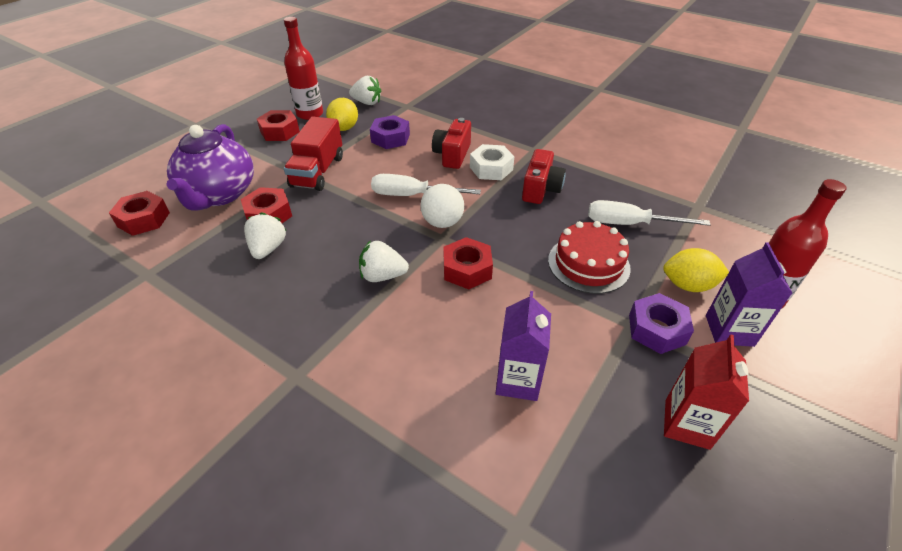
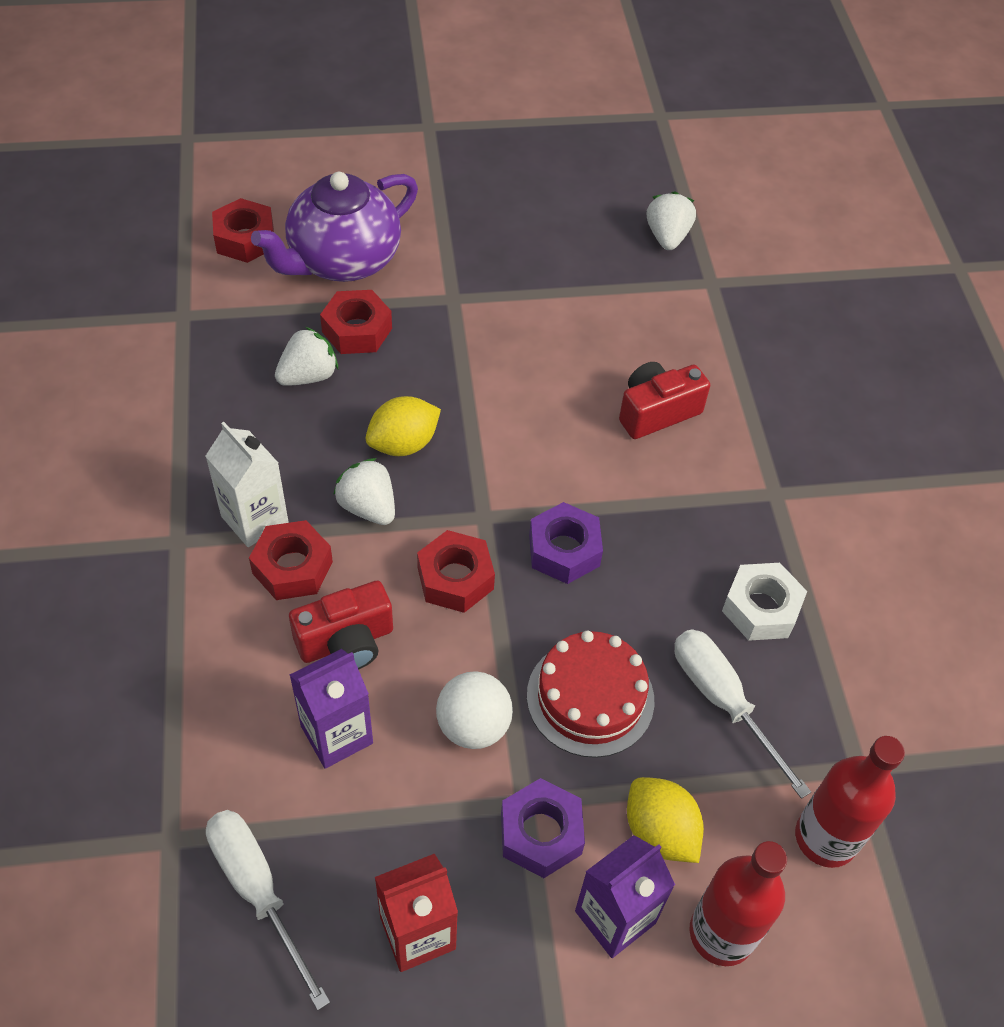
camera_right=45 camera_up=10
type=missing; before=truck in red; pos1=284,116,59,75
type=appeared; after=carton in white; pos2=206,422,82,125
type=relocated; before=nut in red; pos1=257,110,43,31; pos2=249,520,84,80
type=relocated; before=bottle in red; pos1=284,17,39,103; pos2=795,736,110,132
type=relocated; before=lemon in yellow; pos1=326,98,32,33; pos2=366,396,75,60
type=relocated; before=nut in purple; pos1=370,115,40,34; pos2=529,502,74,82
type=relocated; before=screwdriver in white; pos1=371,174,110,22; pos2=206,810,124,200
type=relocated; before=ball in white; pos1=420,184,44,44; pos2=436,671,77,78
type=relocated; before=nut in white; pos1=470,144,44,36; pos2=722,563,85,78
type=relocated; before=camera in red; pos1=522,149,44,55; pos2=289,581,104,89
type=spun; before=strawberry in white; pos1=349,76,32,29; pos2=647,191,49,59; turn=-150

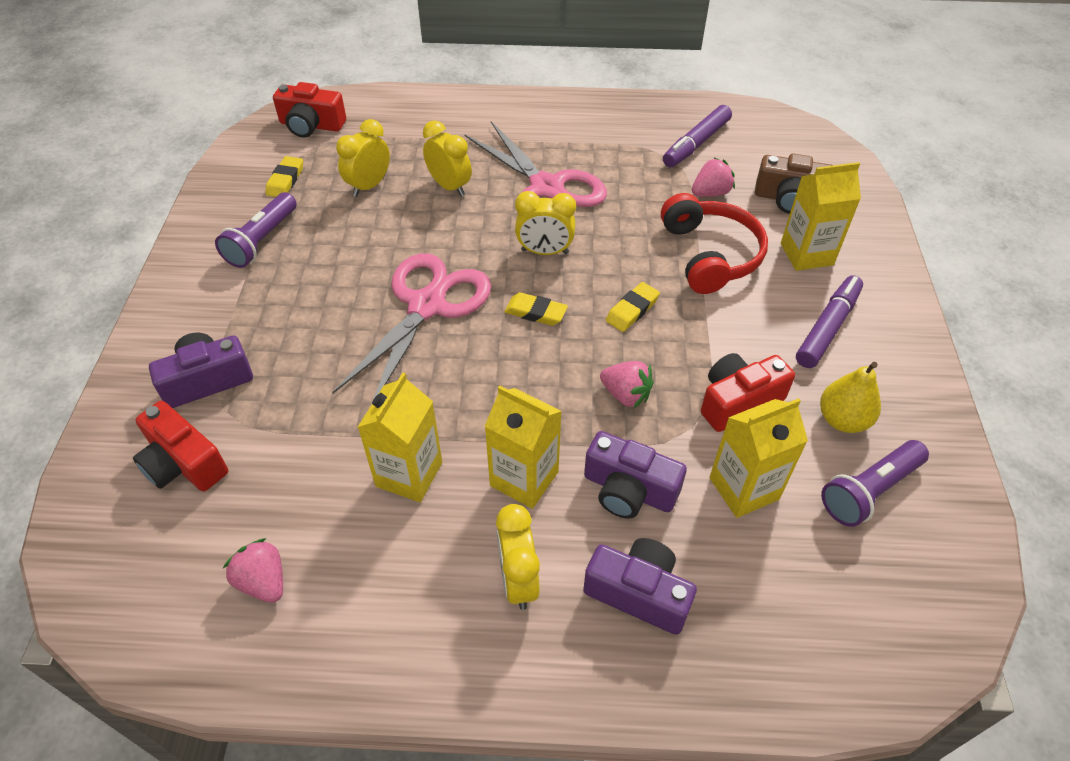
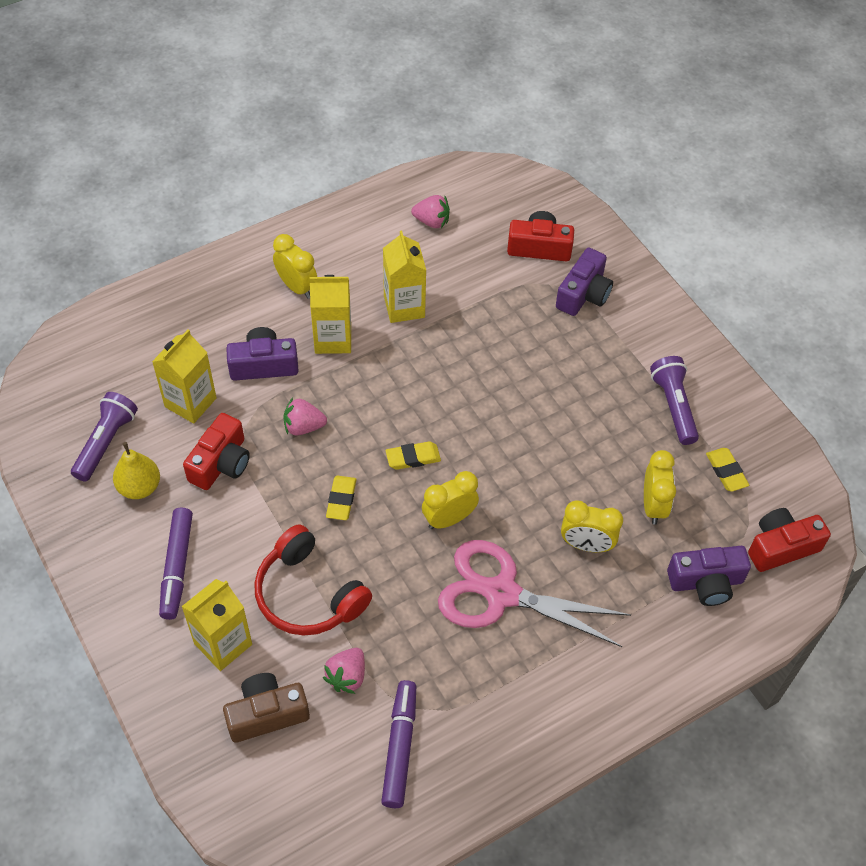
camera_right=145 camera_up=5
type=missing; before=scissors in pink; pos1=332,254,159,151
type=relocated; before=camera in purple; pos1=583,538,114,97; pos2=667,546,84,60

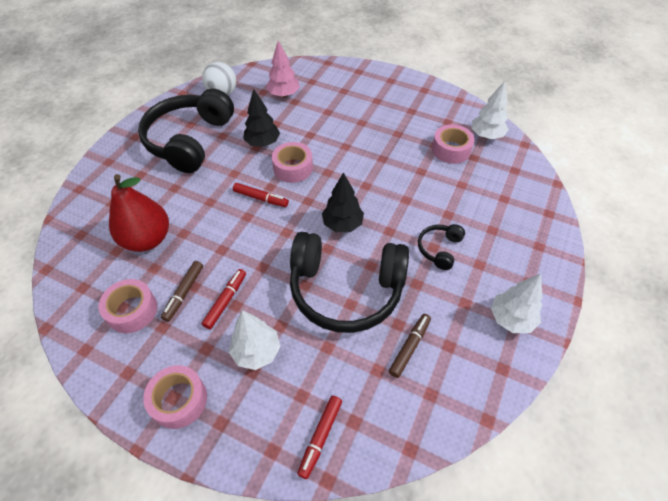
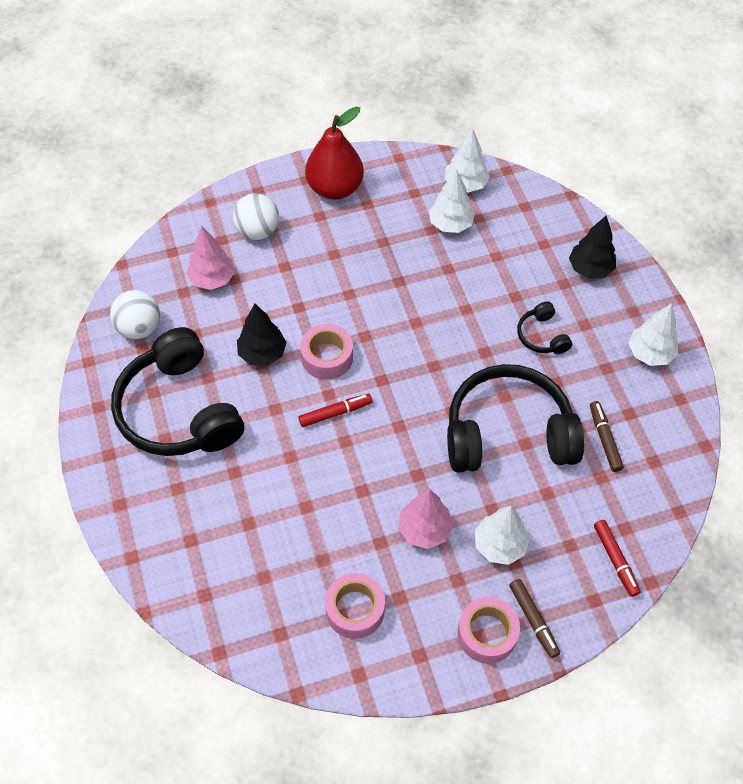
camera_right=-45 camera_up=5
type=appeared; after=ball in white; pos2=232,193,47,47
type=relocated; before=pear in red; pos1=109,174,60,78; pos2=305,107,59,93
type=relocated; before=marker in brown; pos1=161,261,42,61; pos2=509,579,51,79
type=relocated; before=tree in black; pos1=322,172,42,60; pos2=569,215,47,64
type=exchanged; before=marker in red; after=tree in pink; pos1=202,269,44,60; pos2=399,489,54,60
type=exchanged; before=tape in pink; after=tree in white; pos1=432,124,43,40; pos2=429,169,46,64
type=spun; before=headphones in black; pos1=290,232,119,101; pos2=447,364,137,109; turn=-150

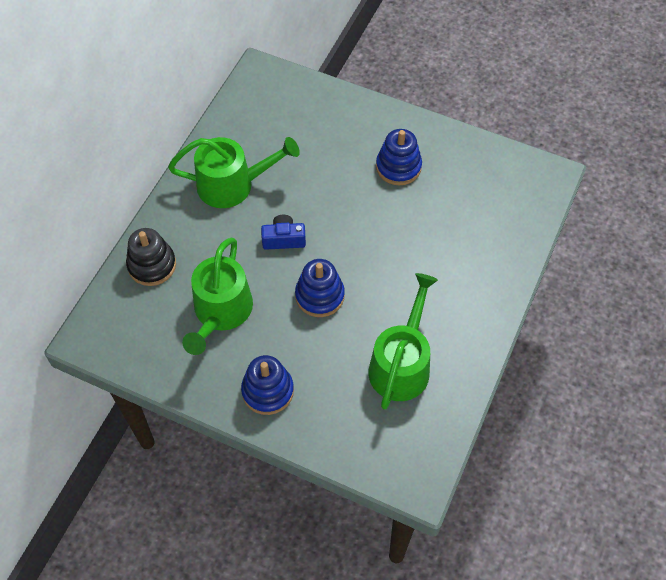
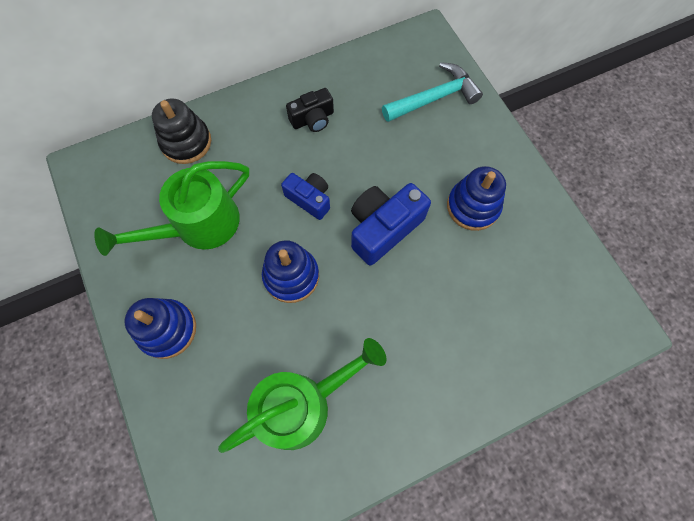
camera_right=40 camera_up=10
type=appeared; after=camera in blue; pos2=351,183,80,83
type=appeared; after=hammer in turquoise; pos2=382,62,101,60
type=exchanged; before=watering can in green; after=camera in black; pos1=168,137,132,71; pos2=286,88,48,44

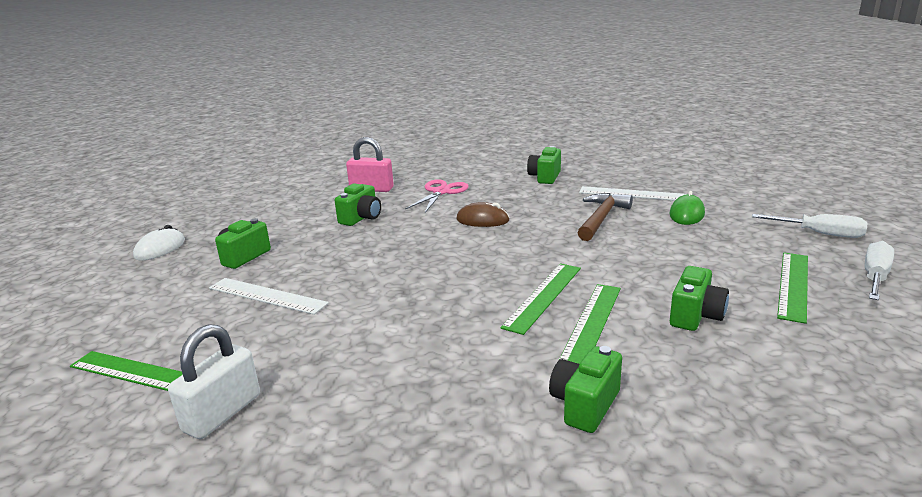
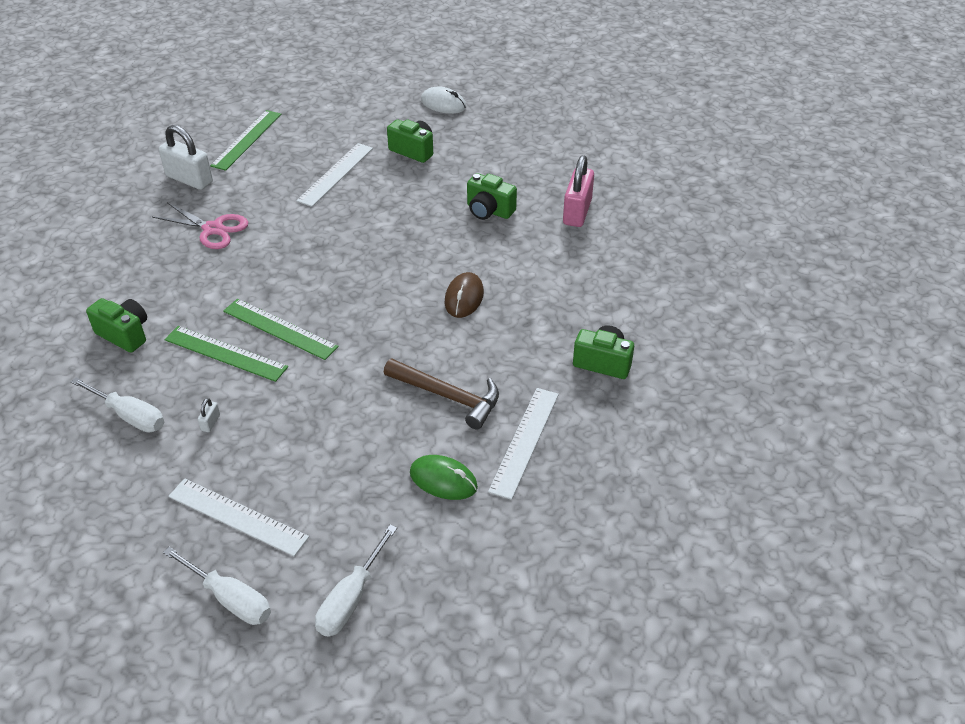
camera_right=90 camera_up=20
type=appeared; after=screwdriver in white; pos2=71,377,94,56
type=relocated; before=scissors in pink; pos1=405,179,64,34; pos2=152,202,96,47
type=exchanged; before=camera in green; after=padlock in white; pos1=670,266,59,65; pos2=198,398,22,34
type=colour; before=ruler in green; after=ruler in white; pos1=777,253,31,71; pos2=168,478,141,78

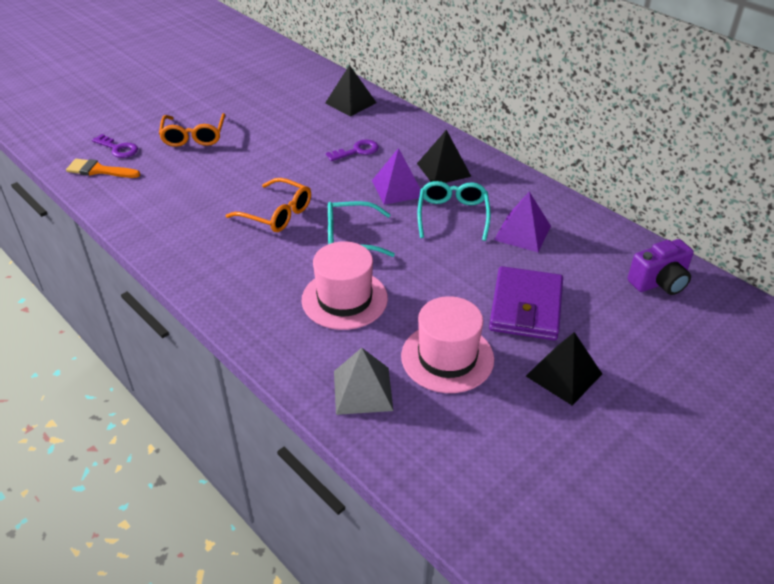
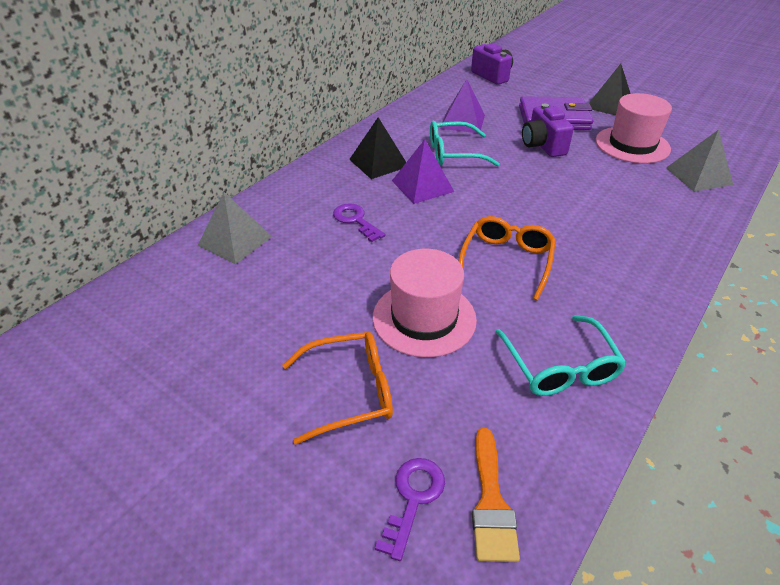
camera_right=-100 camera_up=0
type=appeared; after=camera in purple; pos2=522,104,52,53
type=relocated; before=hat in pink; pos1=302,241,86,89; pos2=373,249,104,108
type=relocated; before=glasses in turquoise; pos1=328,201,67,56; pos2=496,315,130,81
type=colour; before=pyramid in black; after=pyramid in grey; pos1=325,65,52,51; pos2=198,192,74,72

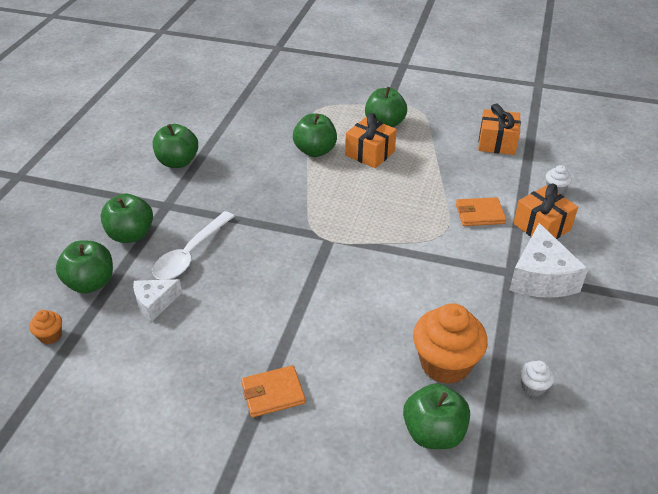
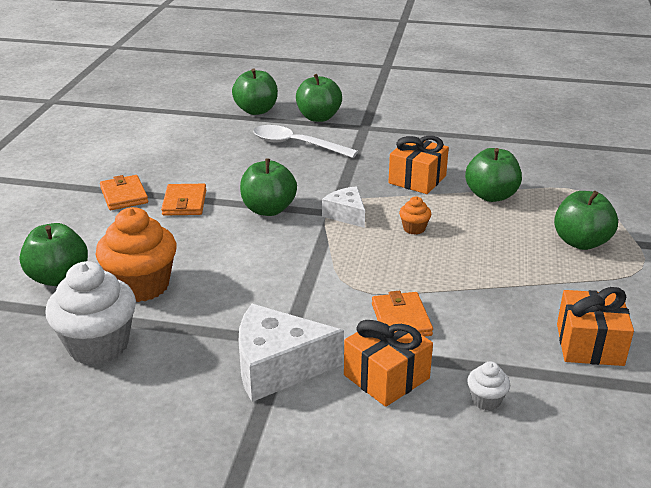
camera_right=85 camera_up=-10
type=appeared; after=wallet in orange; pos2=161,184,45,32
type=relocated; before=cupcake in orange; pos1=29,310,33,34; pos2=399,196,32,39
type=relocated; before=cheese in white; pos1=133,279,49,42; pos2=322,186,43,42
type=relocated; before=apple in green; pos1=153,124,45,44; pos2=240,158,57,58
type=relocated; before=gift in orange; pos1=345,113,52,55; pos2=388,136,61,58
type=size; before=cupcake in white; pos1=520,361,34,36; pos2=45,261,91,104; scale=2.21

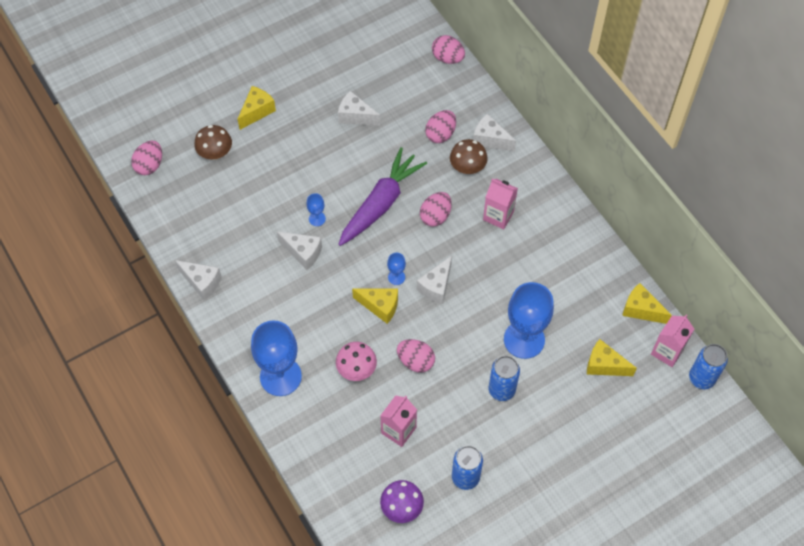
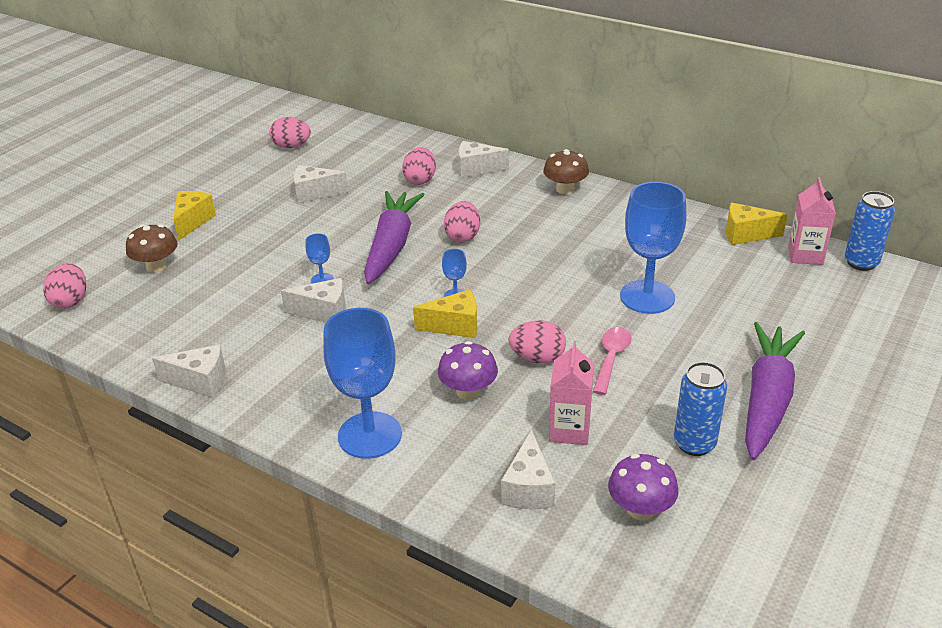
camera_right=-25 camera_up=-25
type=missing; before=carton in pink; pos1=483,179,35,50
type=missing; before=can in blue; pos1=488,356,32,45
type=missing; before=cheese in yellow; pos1=587,339,50,37
type=appeared; after=spoon in pink; pos2=593,327,39,68
type=appeared; after=carrot in purple; pos2=745,322,60,138
type=relocated; before=cheese in white; pos1=417,256,35,48; pos2=501,430,54,80
type=relocated; before=egg in pink; pos1=432,35,33,29; pos2=270,117,41,31
type=relocated; before=mushroom in brown; pos1=450,139,38,35; pos2=543,149,46,45
type=colour; before=mushroom in pink; after=mushroom in purple; pos1=336,342,41,39; pos2=438,341,60,59

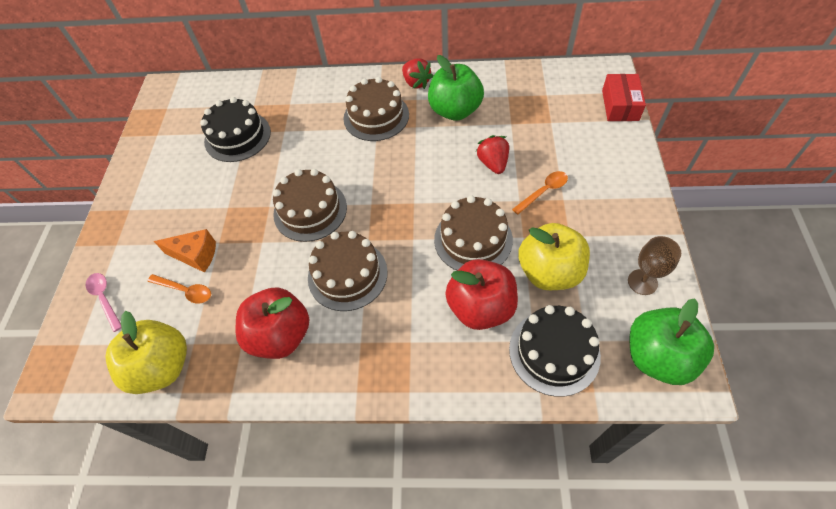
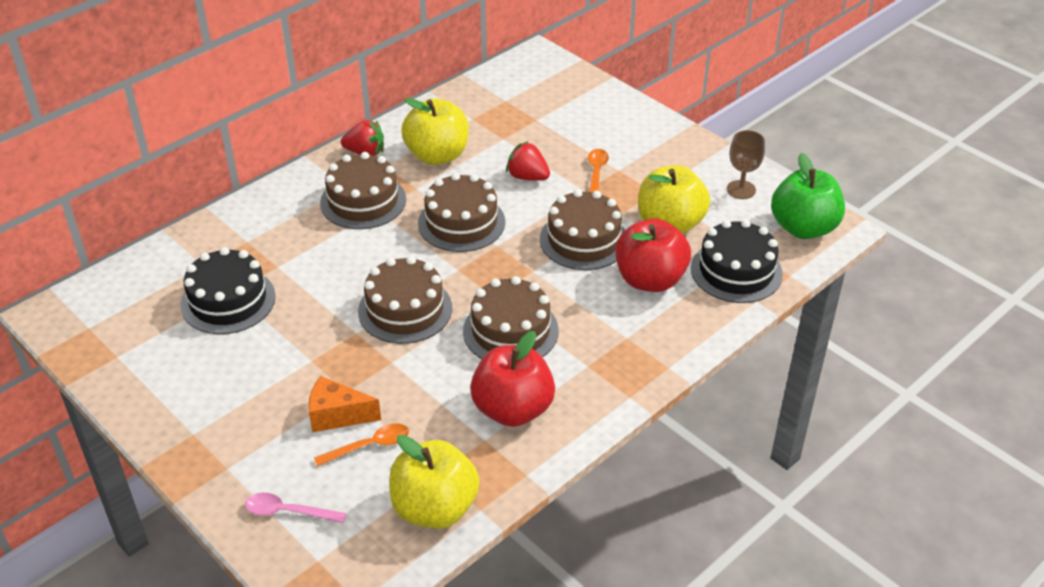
camera_right=-50 camera_up=-15
type=missing; before=box in red; pos1=602,74,44,47
type=appeared; after=cake in brown; pos2=418,173,87,79
type=colour; before=apple in green; after=apple in yellow; pos1=428,55,56,65; pos2=401,98,68,67
type=spun; before=cheese in orange; pos1=154,229,62,44; pos2=308,376,73,56; turn=-135

